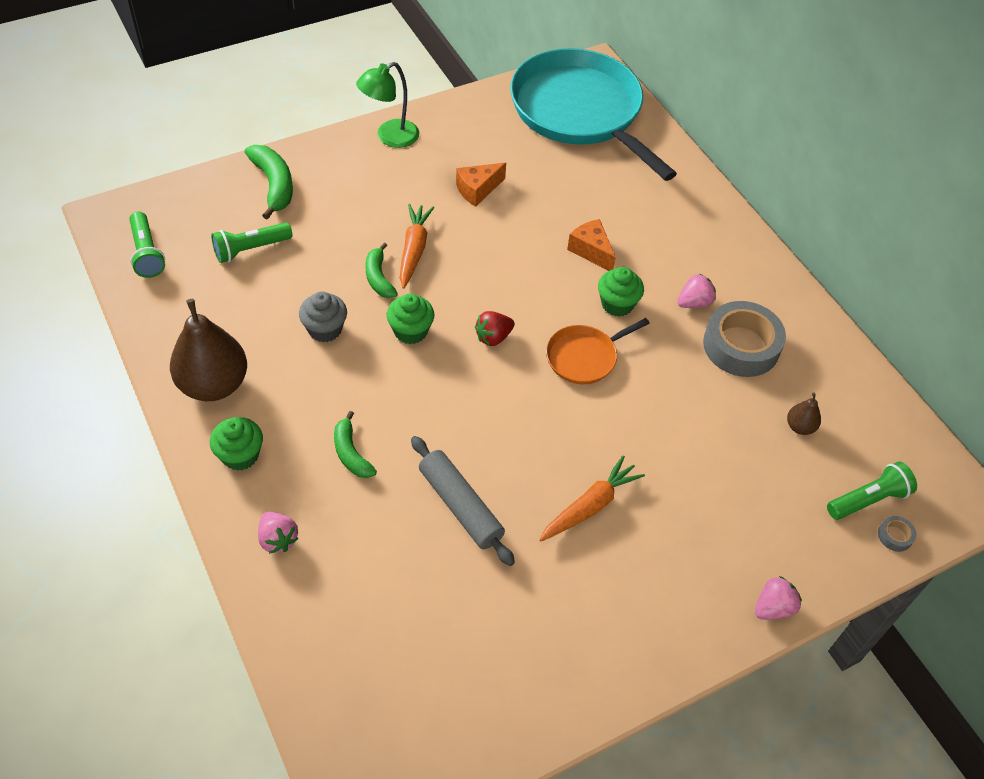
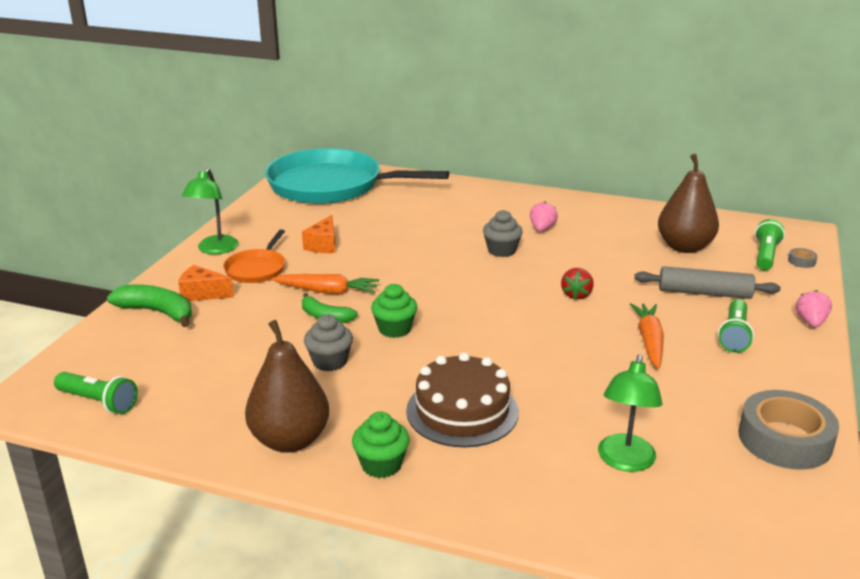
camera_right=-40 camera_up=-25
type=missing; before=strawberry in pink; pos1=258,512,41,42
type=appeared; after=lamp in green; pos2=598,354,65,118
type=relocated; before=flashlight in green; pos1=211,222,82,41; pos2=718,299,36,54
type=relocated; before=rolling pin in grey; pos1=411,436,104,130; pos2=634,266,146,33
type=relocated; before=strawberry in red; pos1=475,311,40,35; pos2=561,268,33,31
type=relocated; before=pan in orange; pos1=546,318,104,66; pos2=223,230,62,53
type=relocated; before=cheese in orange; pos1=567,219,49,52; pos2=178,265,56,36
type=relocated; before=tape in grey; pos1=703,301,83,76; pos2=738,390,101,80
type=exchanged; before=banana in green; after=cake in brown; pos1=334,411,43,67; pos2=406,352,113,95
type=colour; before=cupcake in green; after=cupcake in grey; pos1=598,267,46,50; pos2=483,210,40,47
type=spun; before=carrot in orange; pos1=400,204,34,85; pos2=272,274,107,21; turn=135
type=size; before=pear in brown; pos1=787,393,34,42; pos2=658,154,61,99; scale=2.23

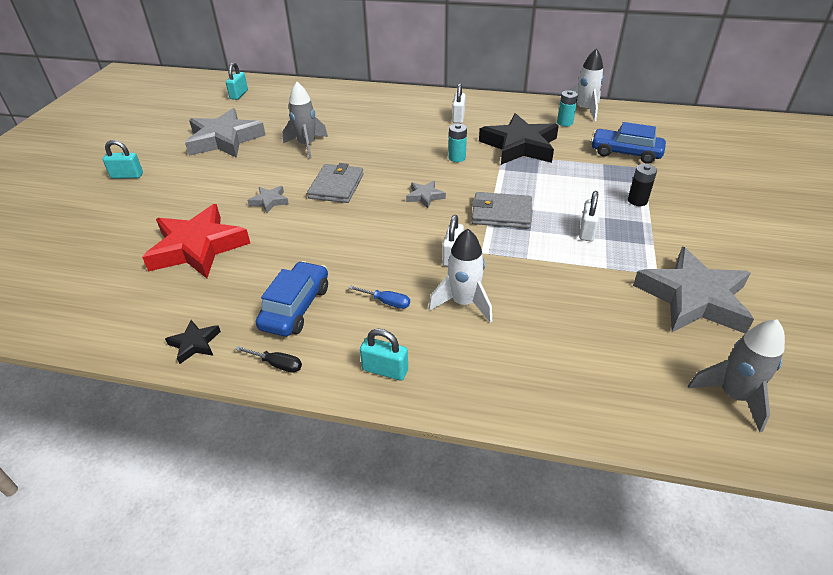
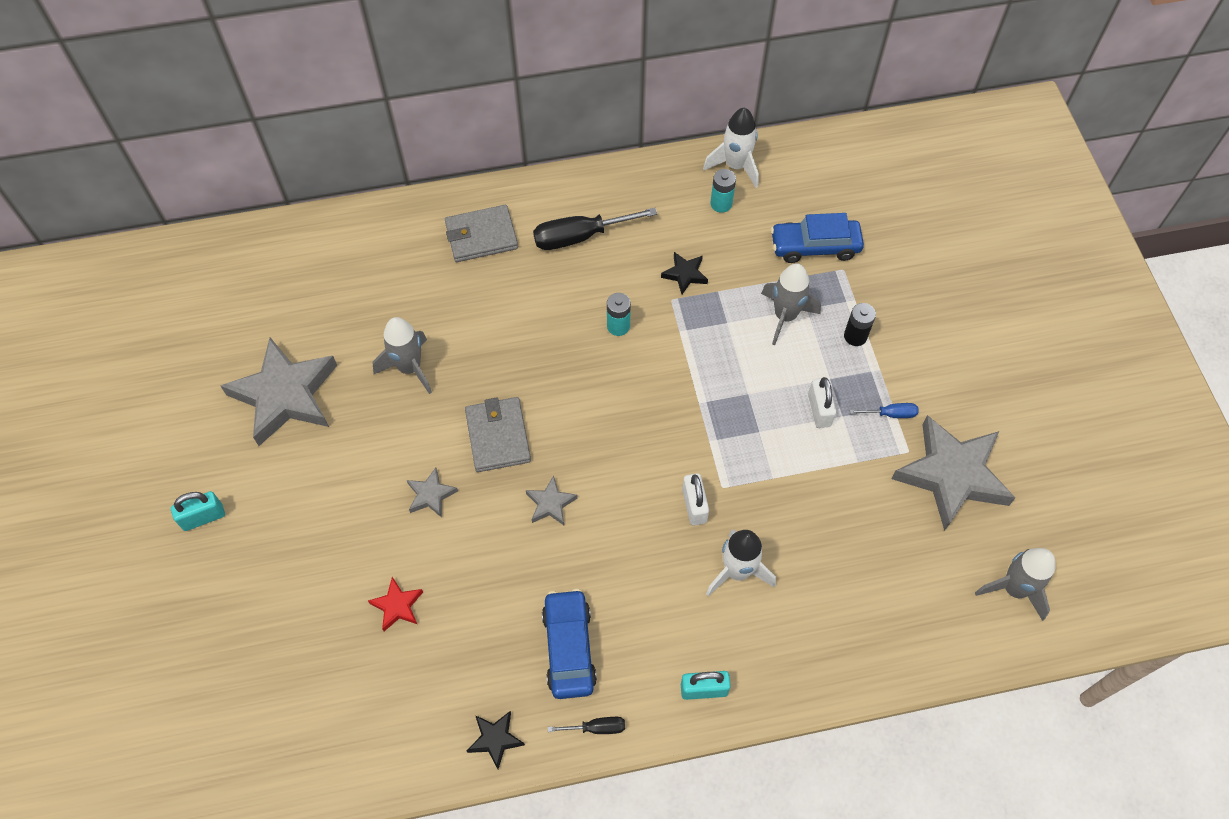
camera_right=-25 camera_up=20
type=missing; before=padlock in turquoise; pos1=226,62,22,38
type=appeared; after=rocket in grey; pos2=761,263,60,82
type=relocated; before=screwdriver in blue; pos1=349,285,61,24; pos2=850,403,69,15
type=relocated; before=star in grey; pos1=406,181,40,27; pos2=526,475,52,50
type=relocated; before=wallet in grey; pos1=471,192,61,37; pos2=445,205,73,57
type=exchanged; before=padlock in white; after=screwdriver in black; pos1=452,83,14,40; pos2=533,208,124,42
type=size; before=star in red; pos1=142,204,108,74; pos2=368,577,55,54; scale=0.44
type=size; before=star in black; pos1=479,113,80,52; pos2=661,252,47,42; scale=0.44

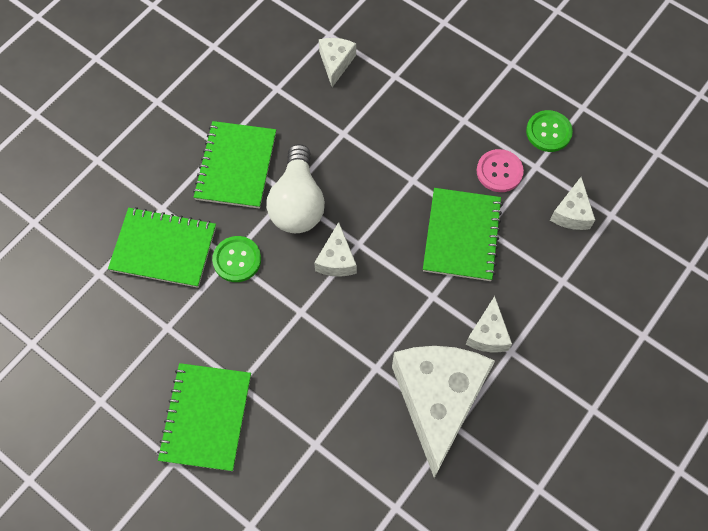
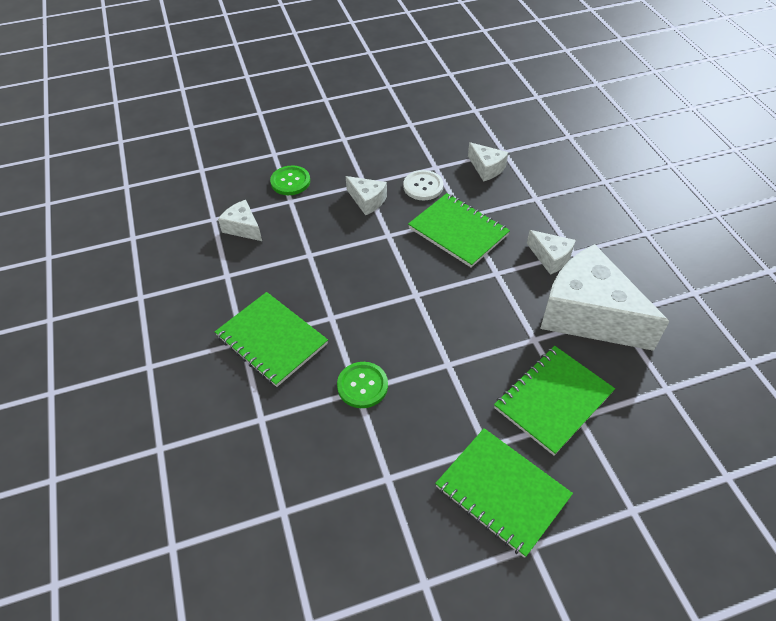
camera_right=-55 camera_up=-15
type=missing; before=light bulb in white; pos1=267,144,58,89
type=relocated; before=notebook in green; pos1=108,207,108,81; pos2=494,346,121,109
type=relocated; before=cheese in white; pos1=314,222,43,55; pos2=346,176,41,39
type=relocated; before=button in green; pos1=526,110,47,42; pos2=270,165,40,30
type=colour; before=button in pink; after=button in white; pos1=477,149,47,43; pos2=403,170,40,30

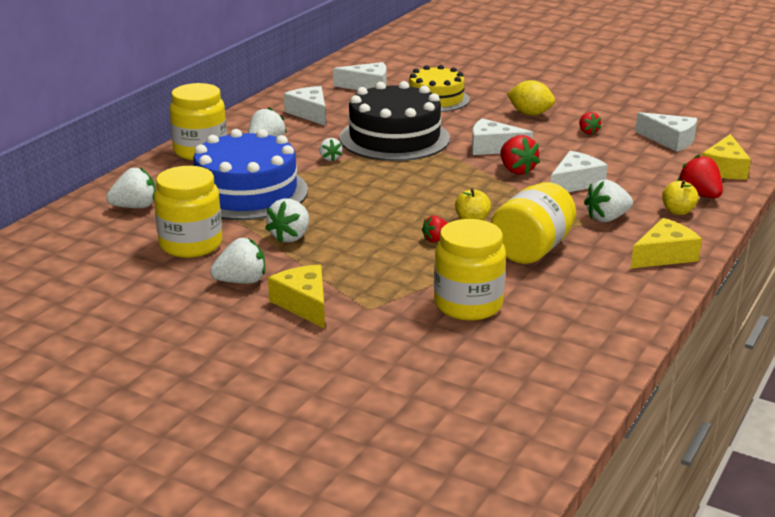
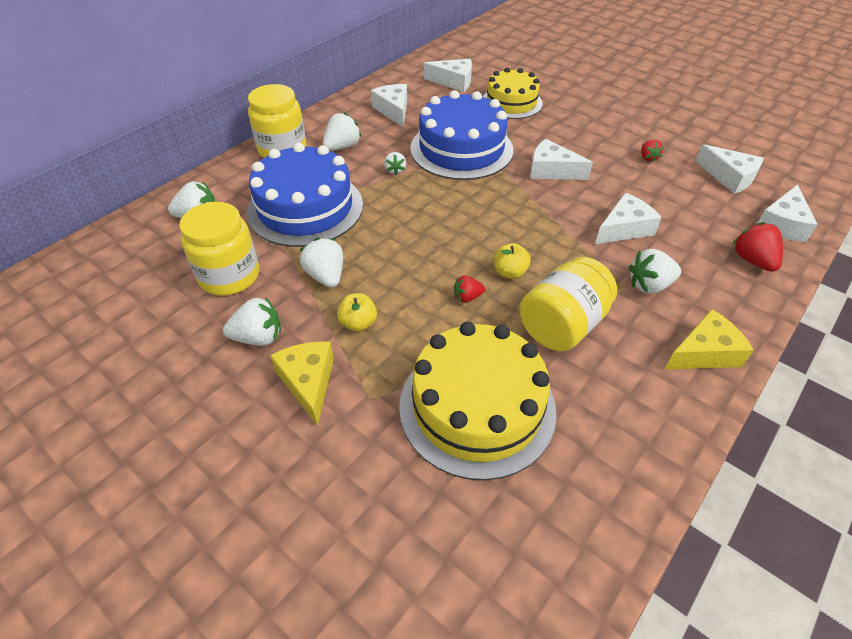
camera_right=10 camera_up=20
type=missing; before=strawberry in red; pos1=500,135,40,39
type=missing; before=lemon in yellow; pos1=507,80,48,35
type=relocated; before=apple in yellow; pos1=662,180,37,35; pos2=337,293,40,39
type=exchanged; before=jar in yellow; after=cake in yellow; pos1=434,219,72,102; pos2=399,322,158,158
type=colour; before=cake in black; after=cake in blue; pos1=340,81,110,80; pos2=410,90,103,90
type=colour; before=cheese in yellow; after=cheese in white; pos1=702,134,49,46; pos2=757,184,61,58
type=spun; before=strawberry in white; pos1=265,198,44,45; pos2=300,238,43,50; turn=120

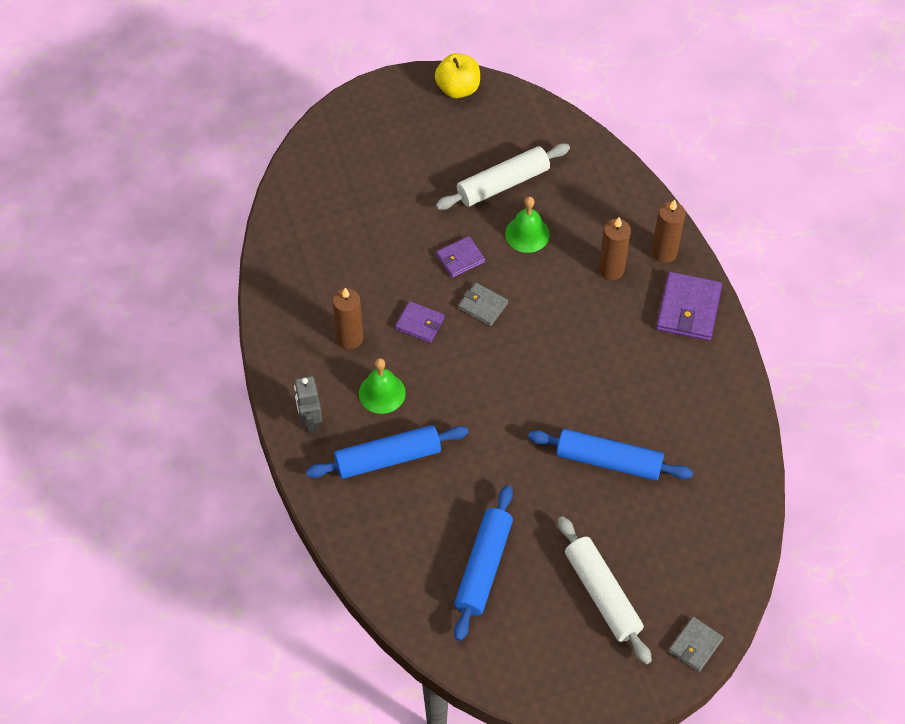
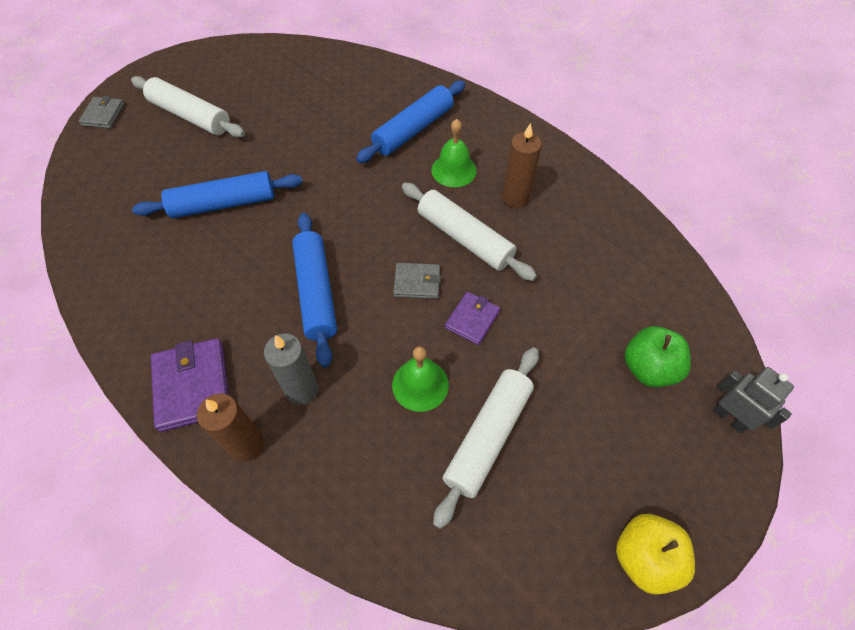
camera_right=150 camera_up=0
type=appeared; after=apple in green; pos2=624,326,67,61
type=relocated; before=robot in grey; pos1=294,376,28,57; pos2=713,367,81,66
type=relocated; before=rolling pin in blue; pos1=454,485,59,156; pos2=292,213,45,155
type=exchanged; before=wallet in purple; after=rolling pin in white; pos1=395,301,50,42; pos2=402,183,135,98
type=colour; before=candle in brown; after=candle in grey; pos1=599,217,32,63; pos2=264,333,54,72

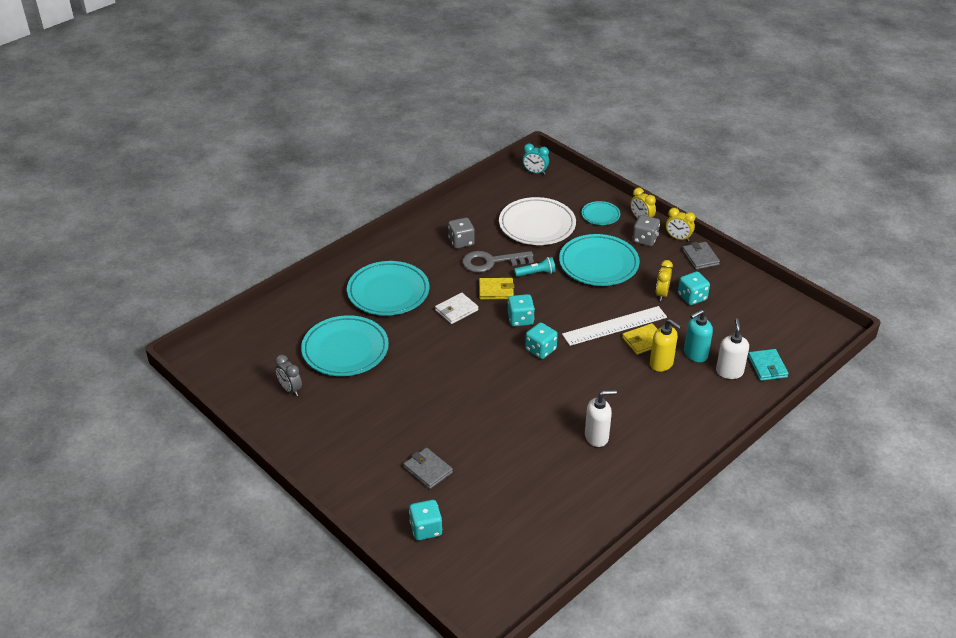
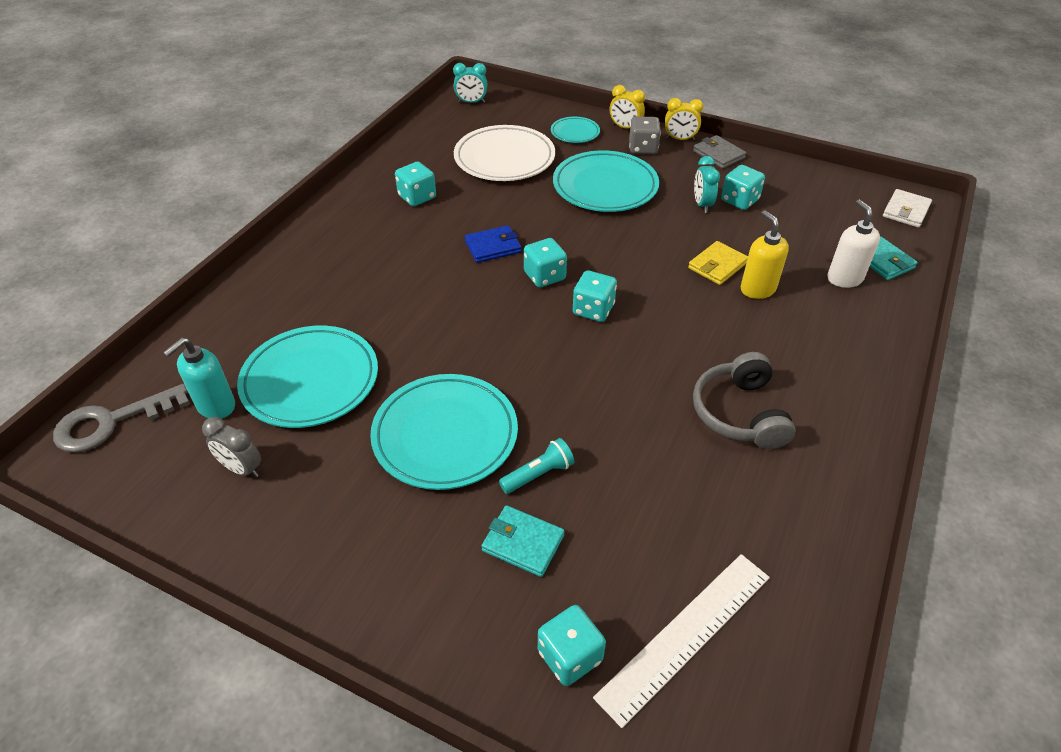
camera_right=-20 camera_up=5
type=relocated; before=plate in turquoise; pos1=347,261,82,55; pos2=370,374,148,116
type=relocated; before=wallet in white; pos1=435,293,43,31; pos2=883,189,49,39
type=relocated; before=key in grey; pos1=462,251,72,22; pos2=53,384,137,69
type=relocated; before=flashlight in turquoise; pos1=514,257,41,20; pos2=499,438,75,56
type=relocated; before=ruler in white; pos1=562,306,105,40; pos2=593,554,177,174
type=relocated; before=soap dispenser in turquoise; pos1=684,310,29,52; pos2=163,337,72,82
type=exchanged; before=soap dispenser in white; after=headphones in grey; pos1=585,390,32,57; pos2=693,352,103,97
type=colour; before=wallet in grey; after=wallet in turquoise; pos1=403,448,50,41; pos2=481,505,84,72
type=colour; before=dice in grey; after=dice in turquoise; pos1=448,218,27,31; pos2=395,162,41,44
type=colour; before=wallet in yellow; after=wallet in blue; pos1=479,278,35,21; pos2=465,225,56,38
type=colour; before=clock in yellow; after=clock in turquoise; pos1=656,260,17,41; pos2=694,156,26,57
type=spun; before=soap dispenser in yellow; pos1=650,319,31,53; pos2=741,210,48,89; turn=-135

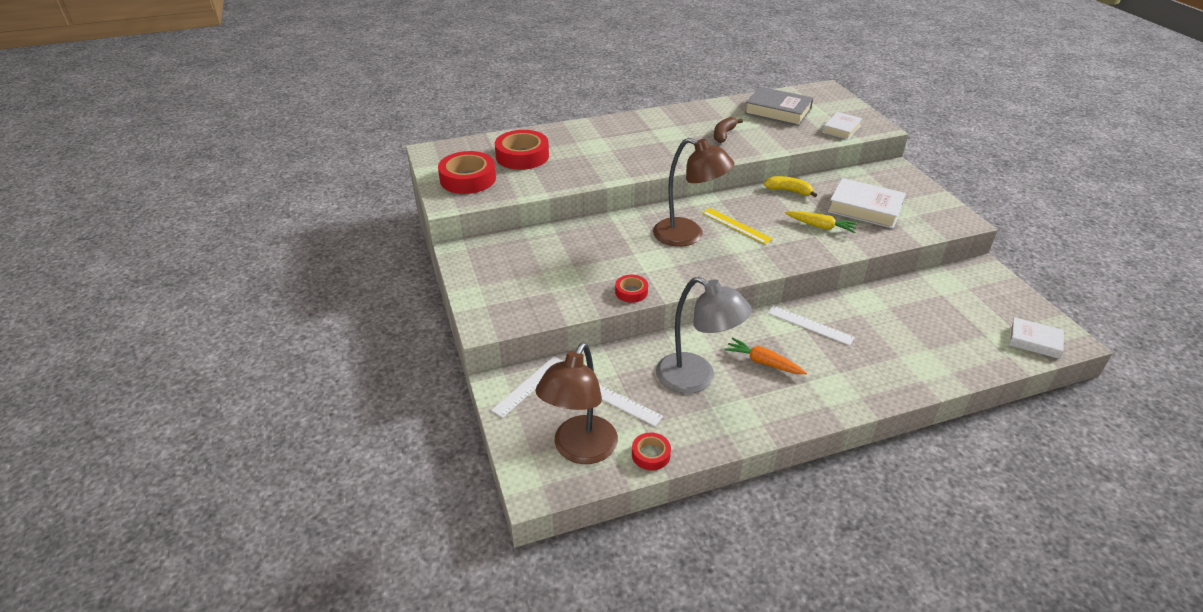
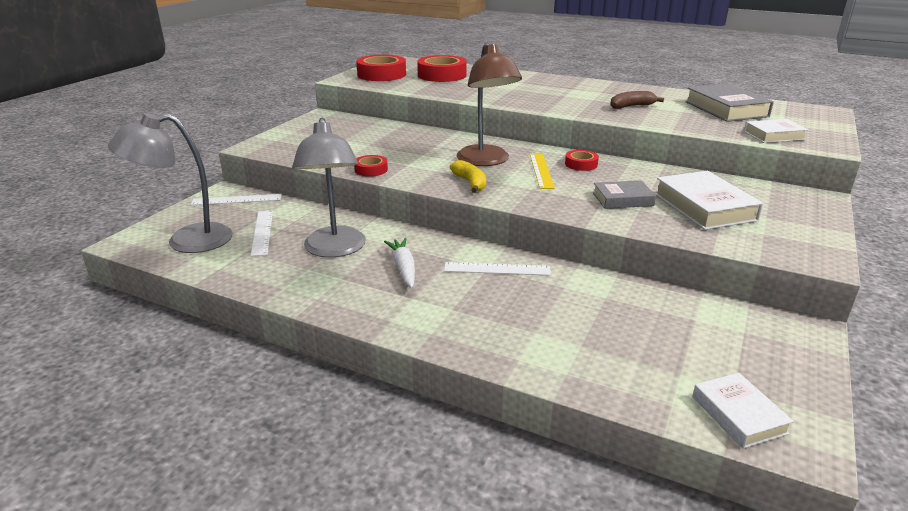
camera_right=45 camera_up=-10
type=relocated; before=tape in red; pos1=632,432,39,38; pos2=565,150,34,21
type=relocated; before=banana in yellow; pos1=764,176,53,21; pos2=450,160,36,33
type=exchanged; before=carrot in yellow; after=book in grey; pos1=785,211,73,22; pos2=593,180,63,29
type=colour; before=lamp in brown; after=lamp in grey; pos1=535,342,83,122; pos2=108,113,125,140
type=colour; before=carrot in orange; after=carrot in white; pos1=724,337,83,37; pos2=384,238,31,50
type=spun; before=ruler in white; pos1=768,306,87,40; pos2=444,262,107,14; turn=-75

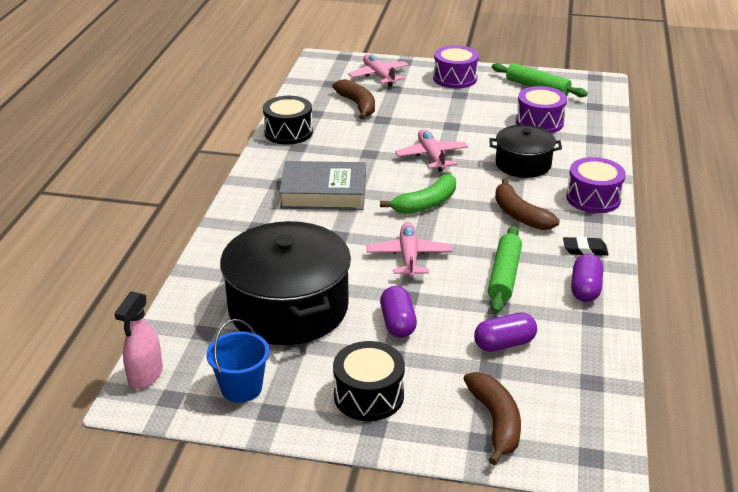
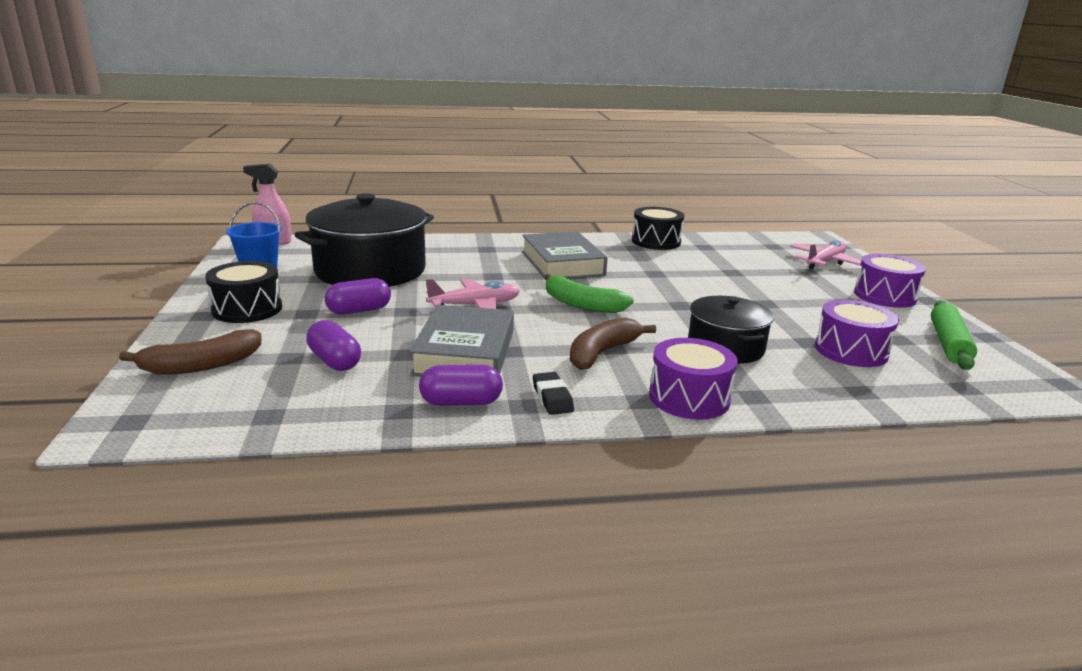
camera_right=70 camera_up=-10
type=missing; before=banana in brown; pos1=332,79,43,41
type=missing; before=plane in pink; pos1=395,129,73,43
type=exchanged; before=rolling pin in green; after=book in grey; pos1=488,225,34,88; pos2=409,305,105,72

